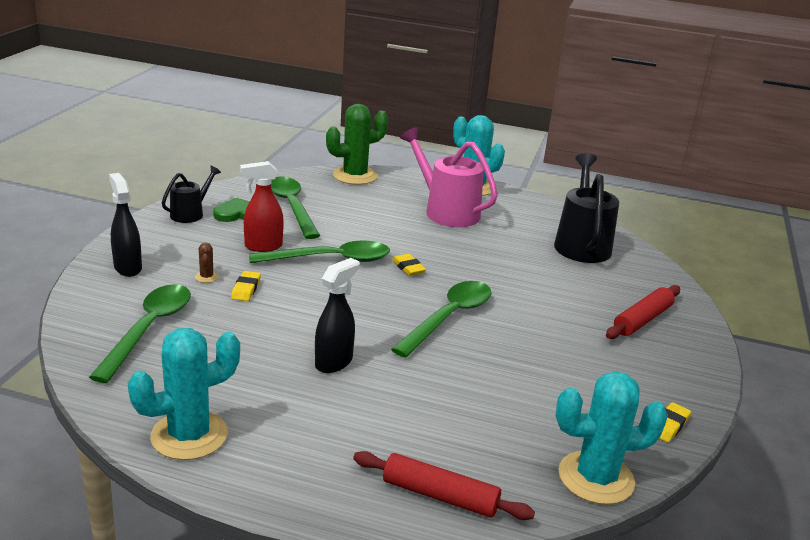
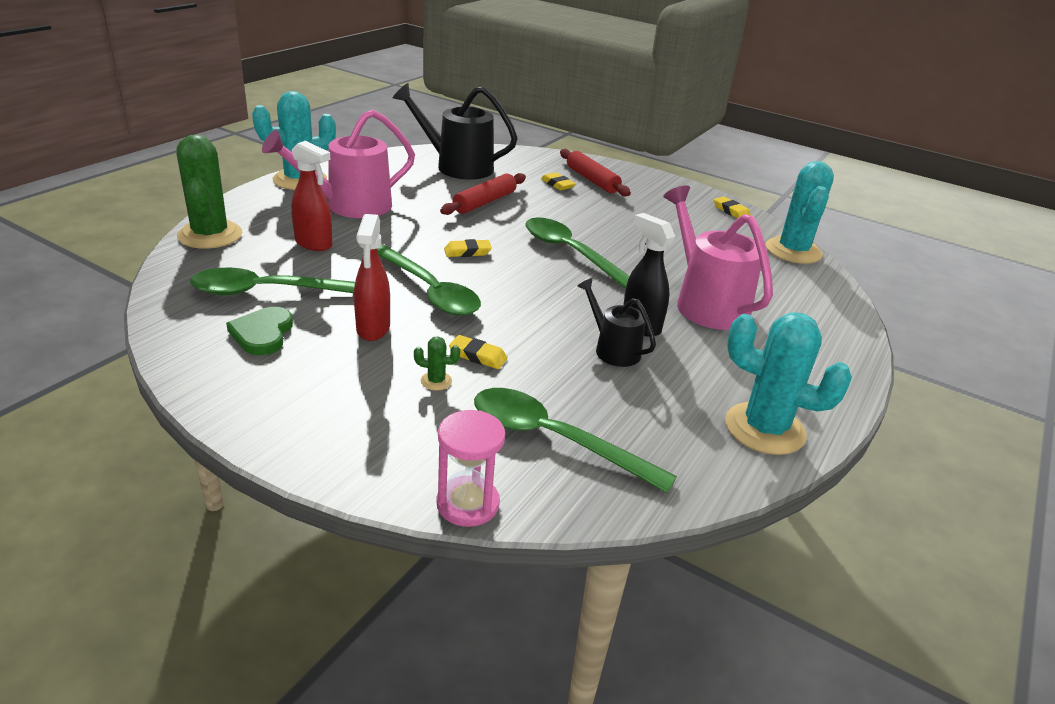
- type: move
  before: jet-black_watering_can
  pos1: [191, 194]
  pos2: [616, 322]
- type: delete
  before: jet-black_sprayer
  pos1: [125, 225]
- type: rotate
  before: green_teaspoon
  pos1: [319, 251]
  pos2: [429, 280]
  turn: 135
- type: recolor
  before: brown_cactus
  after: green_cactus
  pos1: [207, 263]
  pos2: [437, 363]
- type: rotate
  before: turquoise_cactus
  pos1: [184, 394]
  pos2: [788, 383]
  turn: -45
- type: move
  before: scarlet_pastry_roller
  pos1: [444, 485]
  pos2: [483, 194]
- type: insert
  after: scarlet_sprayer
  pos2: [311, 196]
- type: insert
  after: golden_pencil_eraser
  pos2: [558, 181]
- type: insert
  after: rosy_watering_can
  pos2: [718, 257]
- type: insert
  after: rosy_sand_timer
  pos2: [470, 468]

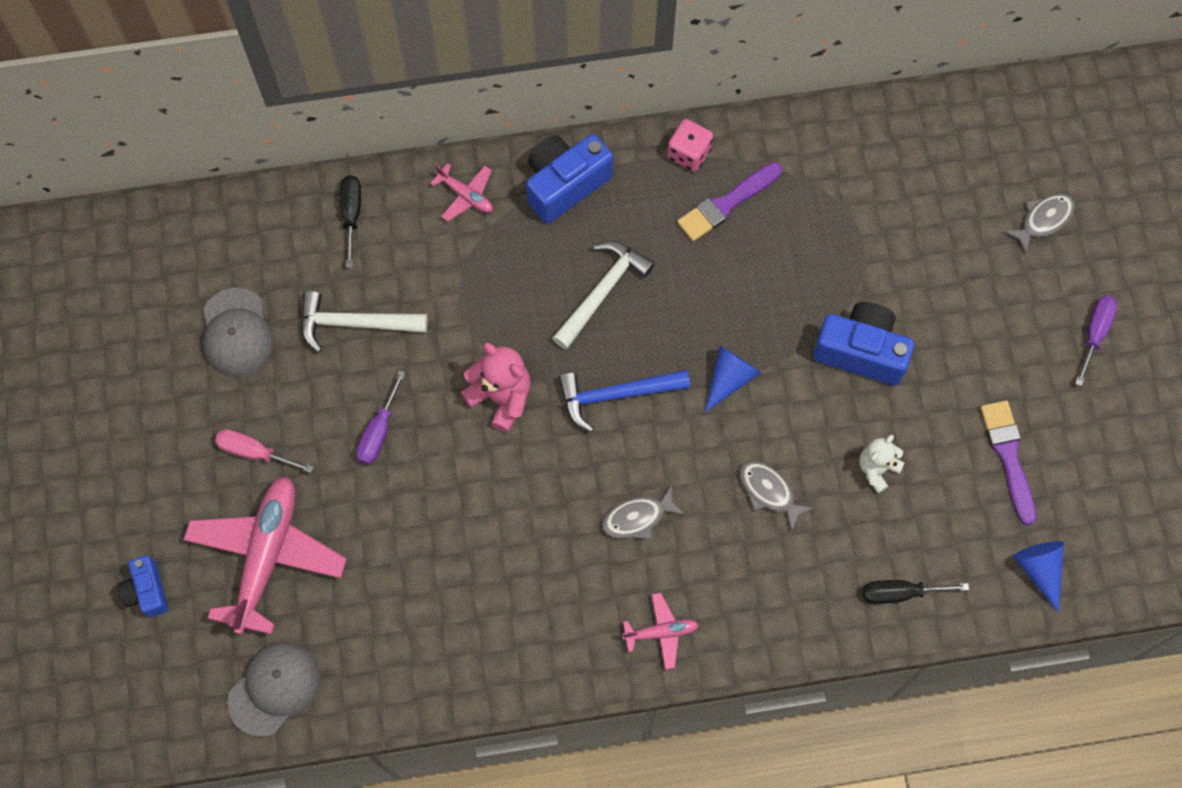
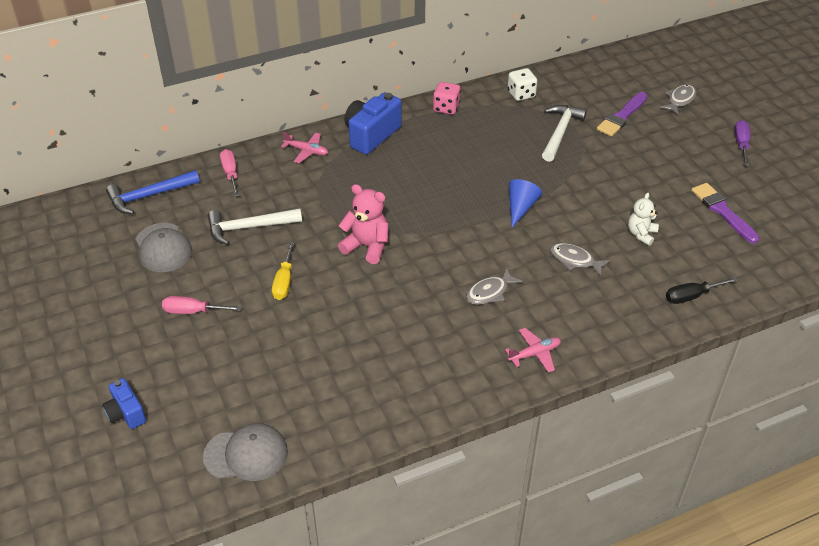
- type: move
  before: royal_purple_paint_brush
  pos1: [729, 201]
  pos2: [622, 114]
- type: recolor
  before: jet-black_screwdriver
  after: rosy_screwdriver
  pos1: [350, 221]
  pos2: [230, 173]
- type: move
  before: snow-white_hammer
  pos1: [603, 295]
  pos2: [564, 133]
- type: delete
  before: blue_camera
  pos1: [863, 344]
- type: recolor
  before: royal_purple_screwdriver
  after: golden_screwdriver
  pos1: [381, 417]
  pos2: [283, 271]
- type: move
  before: blue_hammer
  pos1: [624, 401]
  pos2: [153, 192]
- type: delete
  before: rosy_aeroplane
  pos1: [265, 555]
- type: delete
  before: blue_cone
  pos1: [1038, 577]
- type: rotate
  before: gray_peaked_cap
  pos1: [273, 689]
  pos2: [245, 452]
  turn: 60
- type: insert
  after: snow-white_dice
  pos2: [522, 84]

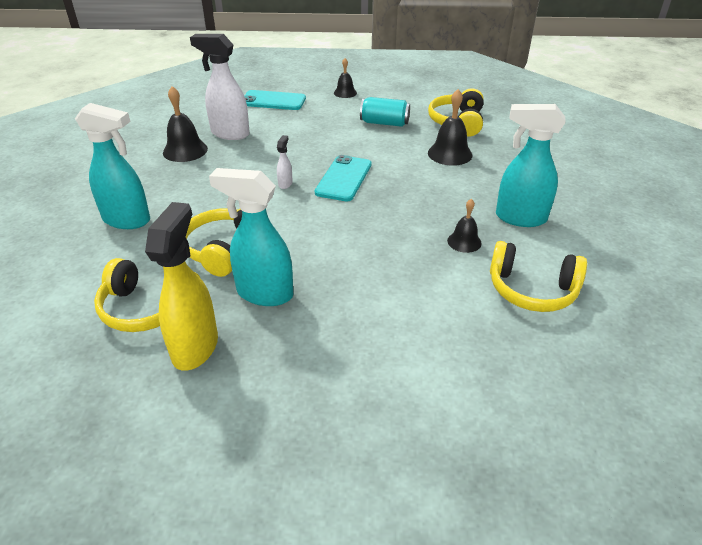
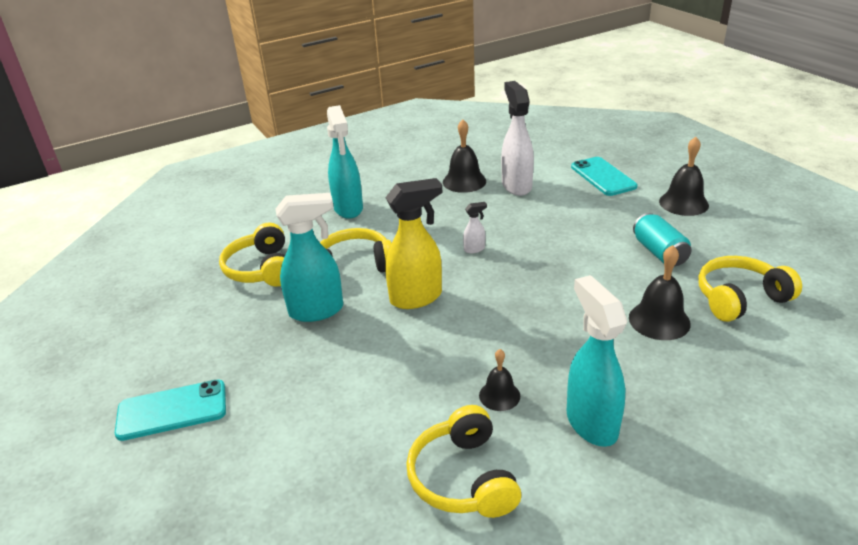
- type: resize
  before: jet-black_hand_bell
  pos1: [345, 78]
  pos2: [684, 176]
  scale: 1.61
- type: move
  before: turquoise_smartphone
  pos1: [343, 178]
  pos2: [170, 410]
- type: rotate
  before: turquoise_sprayer
  pos1: [251, 237]
  pos2: [309, 257]
  turn: 90
- type: move
  before: golden_sprayer
  pos1: [181, 286]
  pos2: [413, 243]

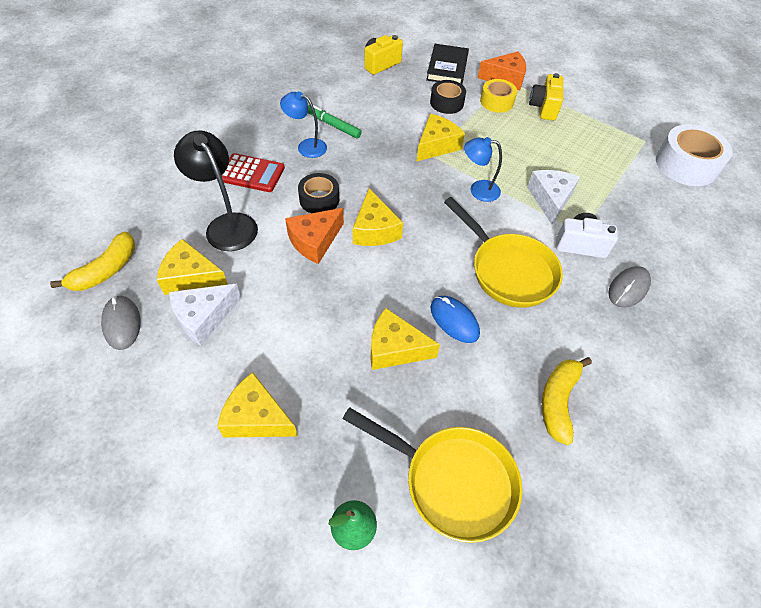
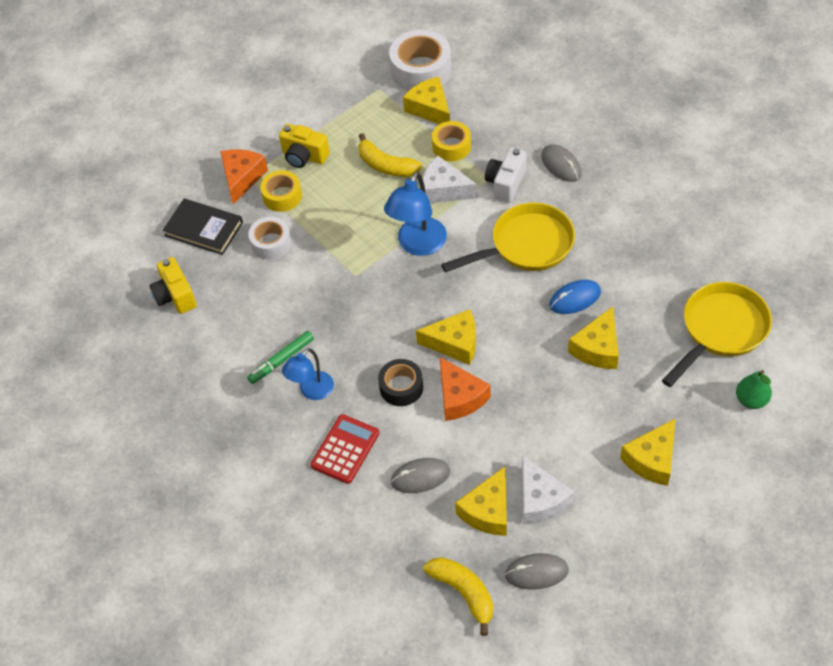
- type: recolor
  before: jet-black_tape
  after: snow-white_tape
  pos1: [448, 97]
  pos2: [269, 238]
- type: move
  before: golden_piece_of_cheese
  pos1: [440, 138]
  pos2: [426, 100]
- type: replace
  before: jet-black_reading_lamp
  after: gray_computer_mouse
  pos1: [216, 191]
  pos2: [420, 475]
- type: resize
  before: blue_reading_lamp
  pos1: [483, 169]
  pos2: [415, 214]
  scale: 1.54
- type: move
  before: golden_banana_fruit
  pos1: [567, 401]
  pos2: [390, 155]
- type: insert
  after: golden_tape
  pos2: [451, 141]

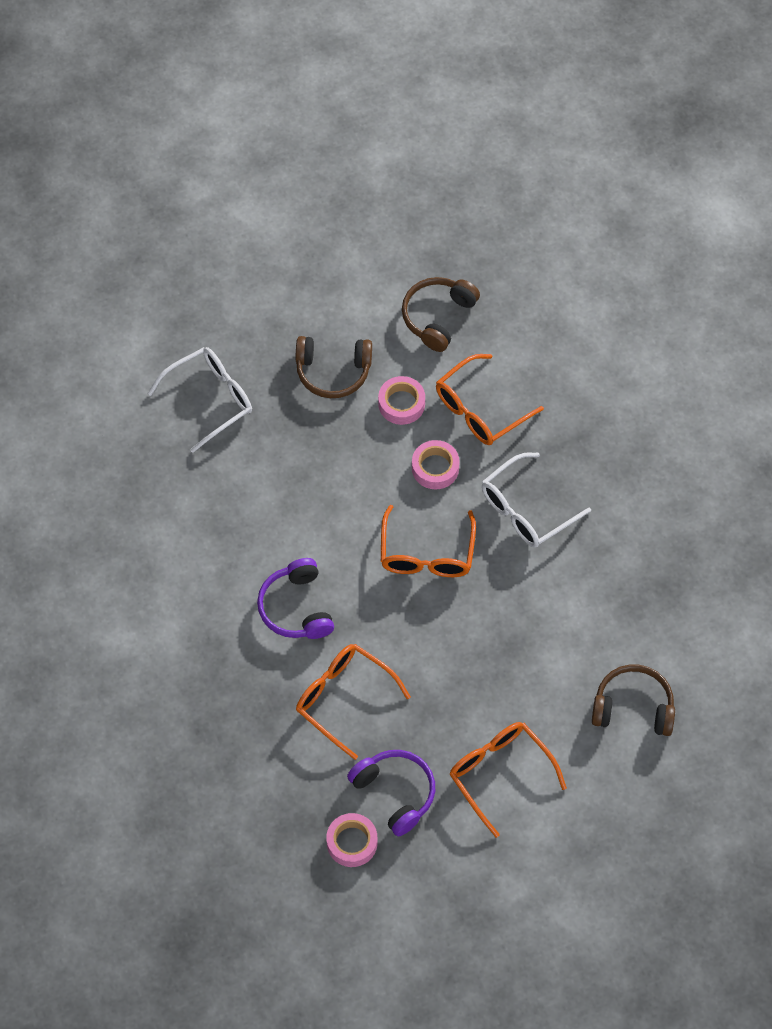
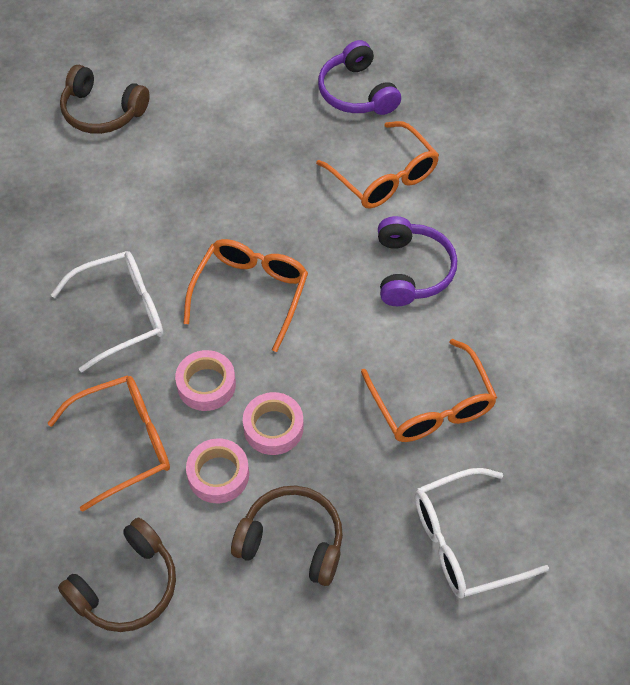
- type: move
  before: bright_orange_glasses
  pos1: [508, 780]
  pos2: [429, 390]
- type: move
  before: rosy_tape
  pos1: [352, 840]
  pos2: [273, 423]

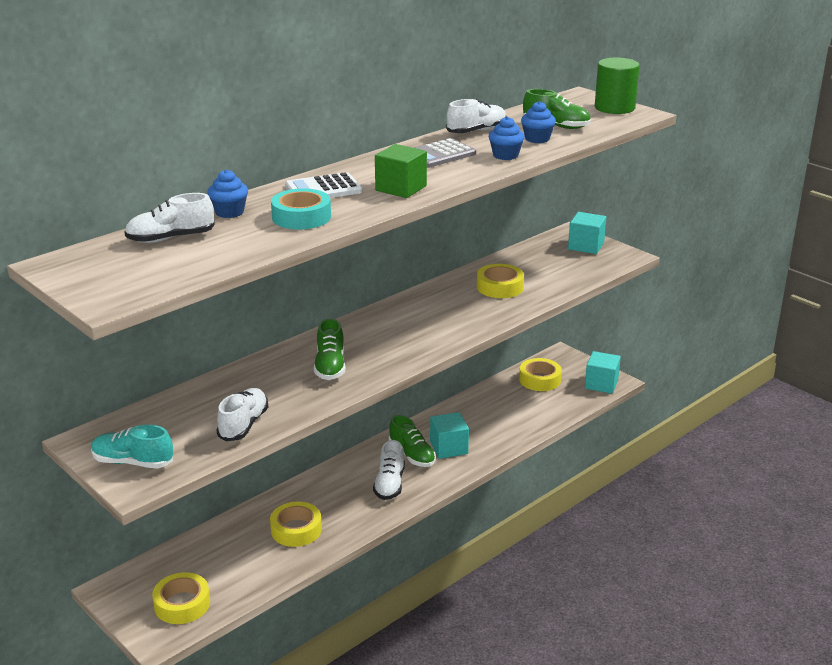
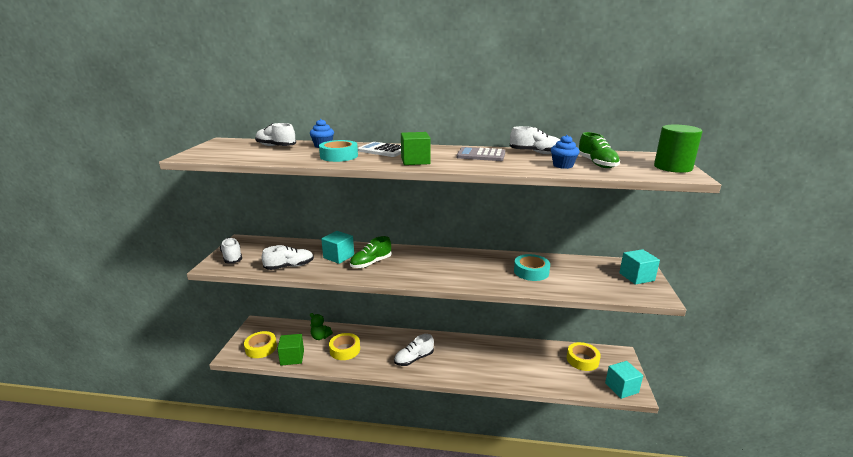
- type: delete
  before: blue_fairy_cake
  pos1: [507, 138]
- type: recolor
  before: golden_tape
  after: turquoise_tape
  pos1: [500, 281]
  pos2: [532, 267]
- type: move
  before: turquoise_cube
  pos1: [449, 435]
  pos2: [337, 247]
- type: delete
  before: green_shoe
  pos1: [412, 441]
- type: recolor
  before: turquoise_shoe
  after: snow-white_shoe
  pos1: [132, 446]
  pos2: [231, 250]
- type: insert
  after: green_teddy
  pos2: [321, 326]
- type: insert
  after: green_cube
  pos2: [290, 350]

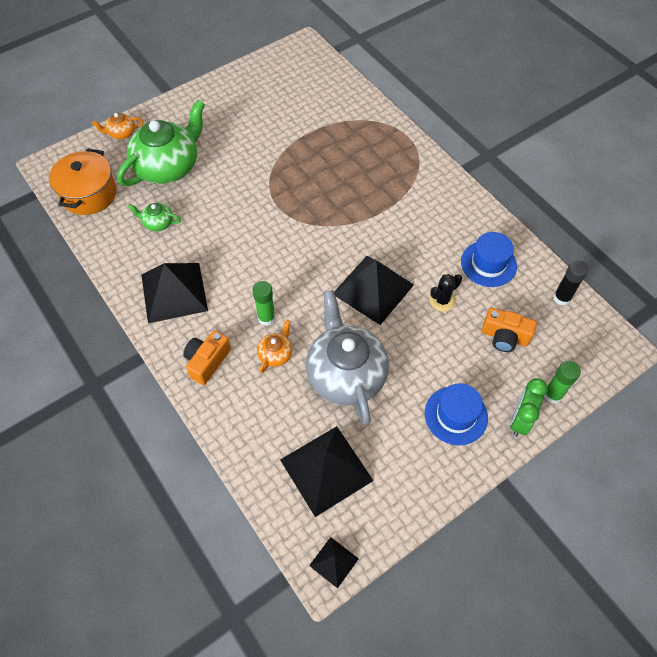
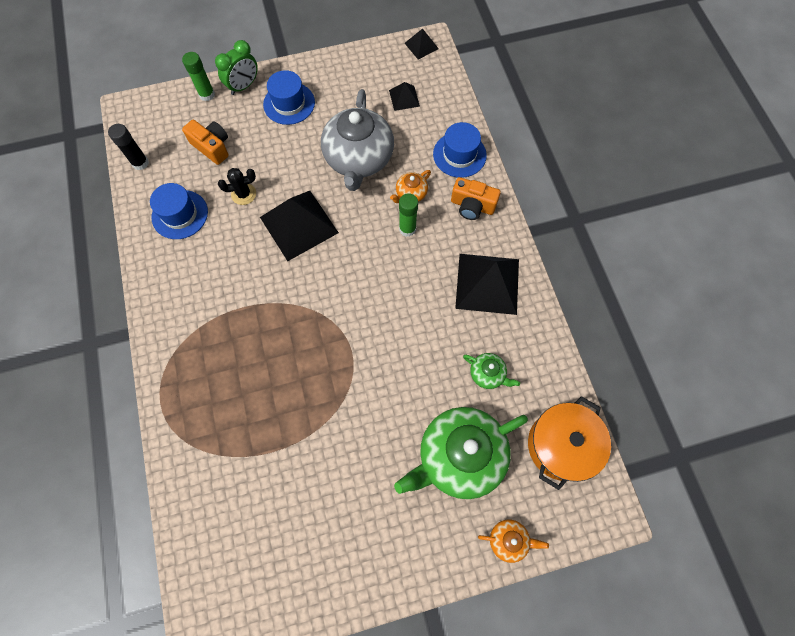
- type: rotate
  before: bright_orange_camera
  pos1: [207, 357]
  pos2: [476, 198]
  turn: 60
- type: resize
  before: jet-black_pyramid_shape
  pos1: [326, 471]
  pos2: [404, 96]
  scale: 0.49
- type: insert
  after: blue_tall_hat
  pos2: [460, 150]

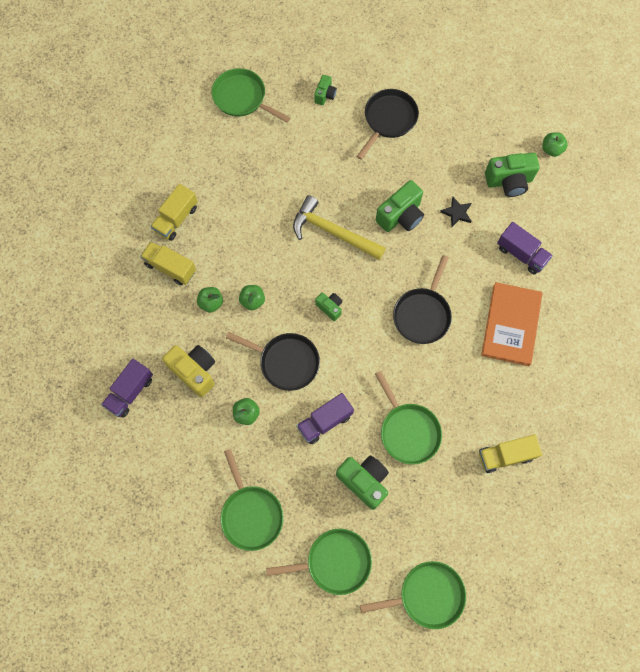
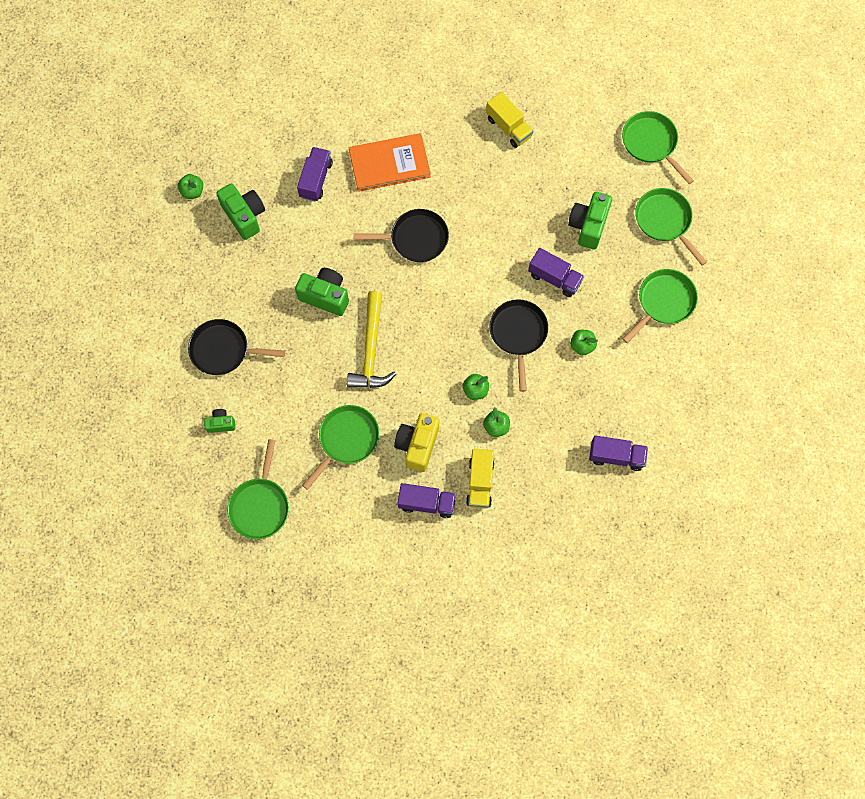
- type: recolor
  before: golden_lorry
  after: royal_purple_lorry
  pos1: [174, 212]
  pos2: [427, 500]
- type: delete
  before: jet-black_star_shape
  pos1: [456, 212]
- type: delete
  before: green_camera
  pos1: [328, 307]
- type: move
  before: golden_camera
  pos1: [188, 371]
  pos2: [416, 442]
- type: move
  before: green_pan
  pos1: [408, 418]
  pos2: [341, 447]

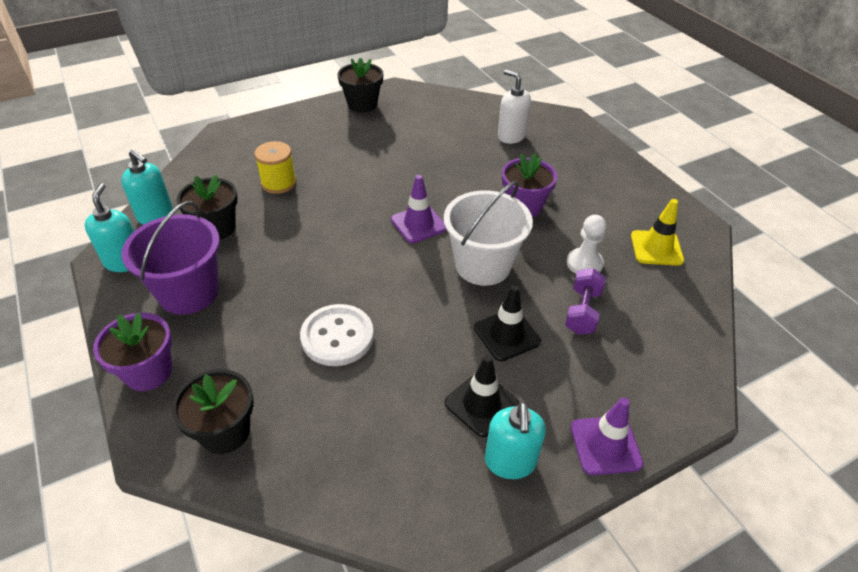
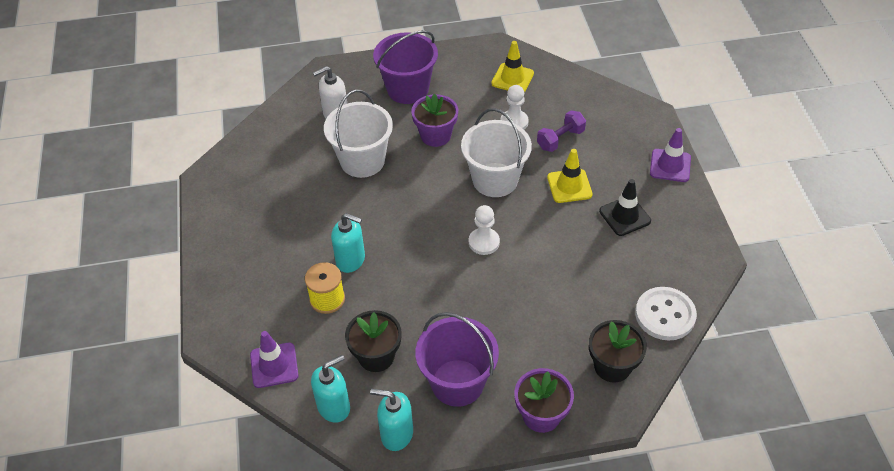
- type: delete
  before: jet-black_potted_plant
  pos1: [360, 85]
- type: move
  before: royal_purple_safety_cone
  pos1: [418, 209]
  pos2: [274, 359]
- type: rotate
  before: royal_purple_dumbbell
  pos1: [585, 301]
  pos2: [561, 131]
  turn: -75
- type: recolor
  before: jet-black_safety_cone
  after: golden_safety_cone
  pos1: [507, 323]
  pos2: [570, 176]
- type: move
  before: snow-white_button
  pos1: [337, 335]
  pos2: [666, 314]
- type: move
  before: turquoise_pump_bottle
  pos1: [515, 440]
  pos2: [348, 243]
- type: insert
  after: royal_purple_pail
  pos2: [405, 67]
- type: insert
  after: snow-white_pail
  pos2: [358, 134]
- type: insert
  after: snow-white_chess_pawn
  pos2: [484, 230]

